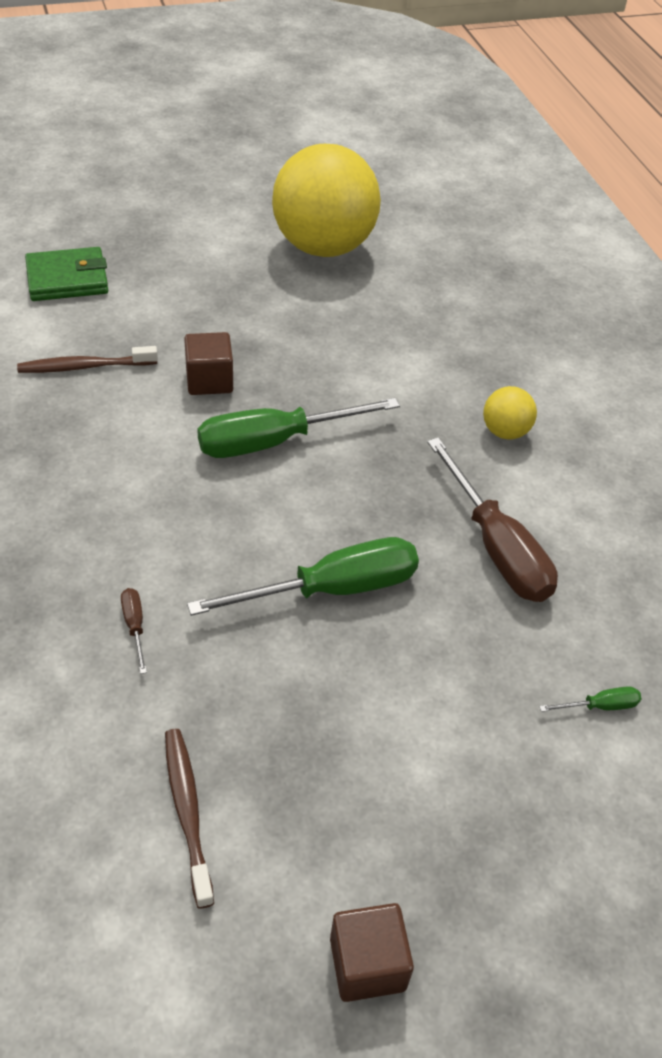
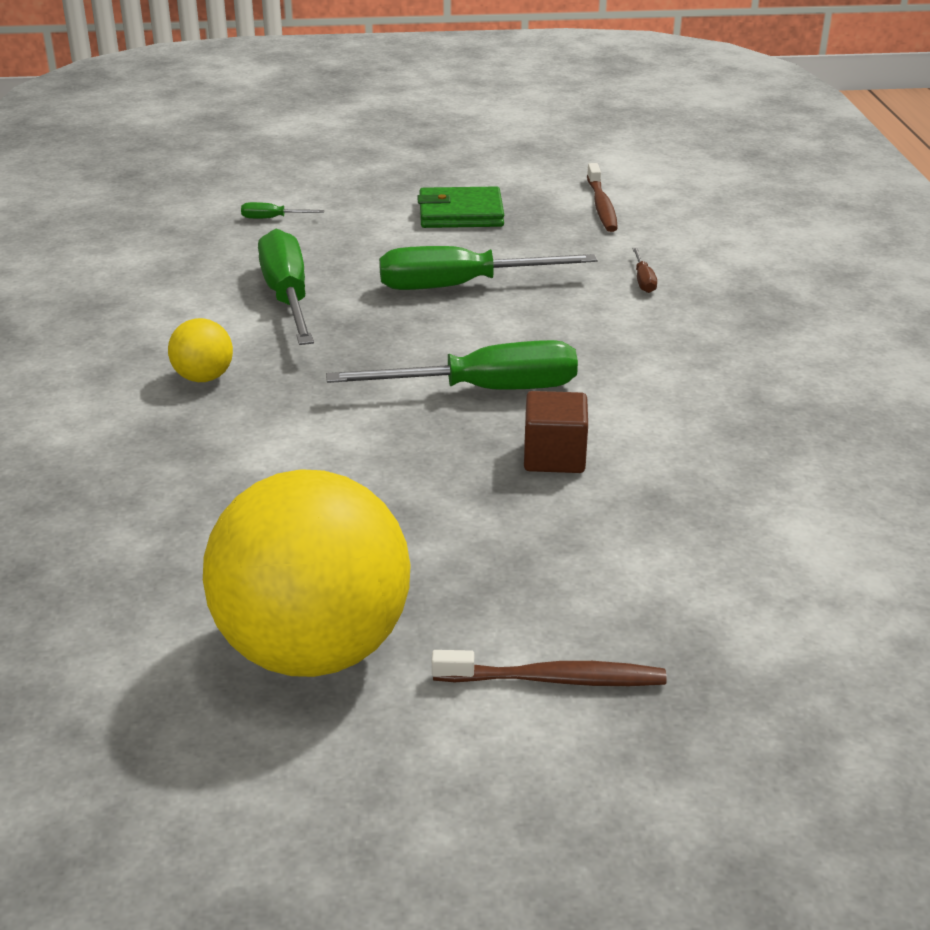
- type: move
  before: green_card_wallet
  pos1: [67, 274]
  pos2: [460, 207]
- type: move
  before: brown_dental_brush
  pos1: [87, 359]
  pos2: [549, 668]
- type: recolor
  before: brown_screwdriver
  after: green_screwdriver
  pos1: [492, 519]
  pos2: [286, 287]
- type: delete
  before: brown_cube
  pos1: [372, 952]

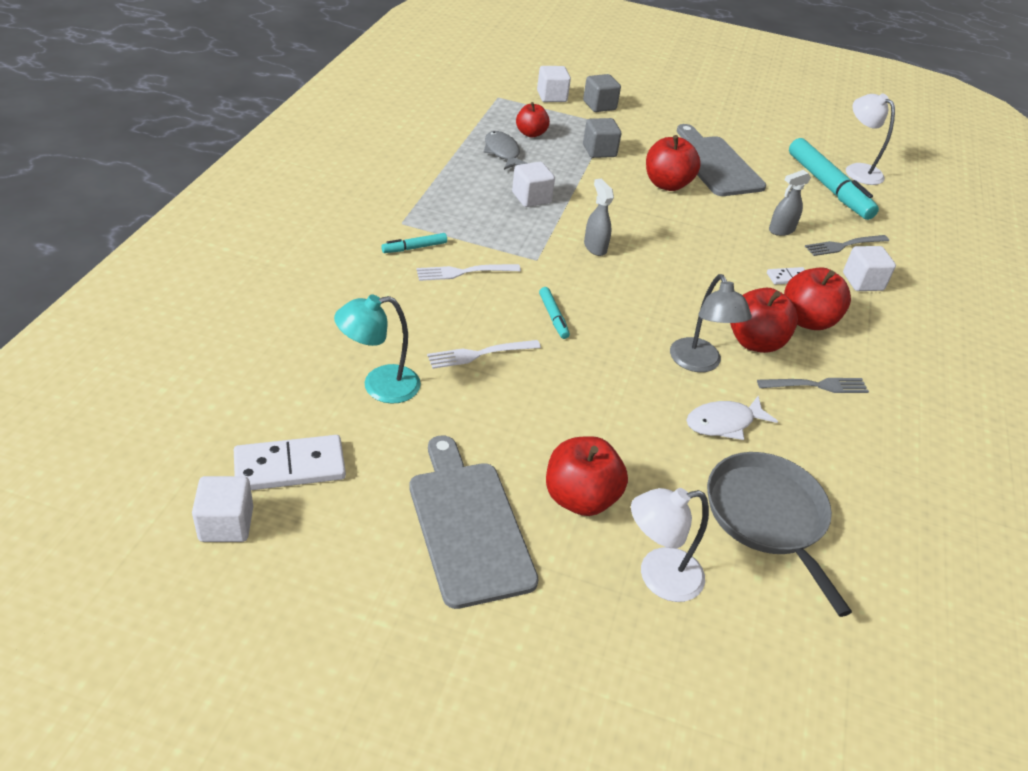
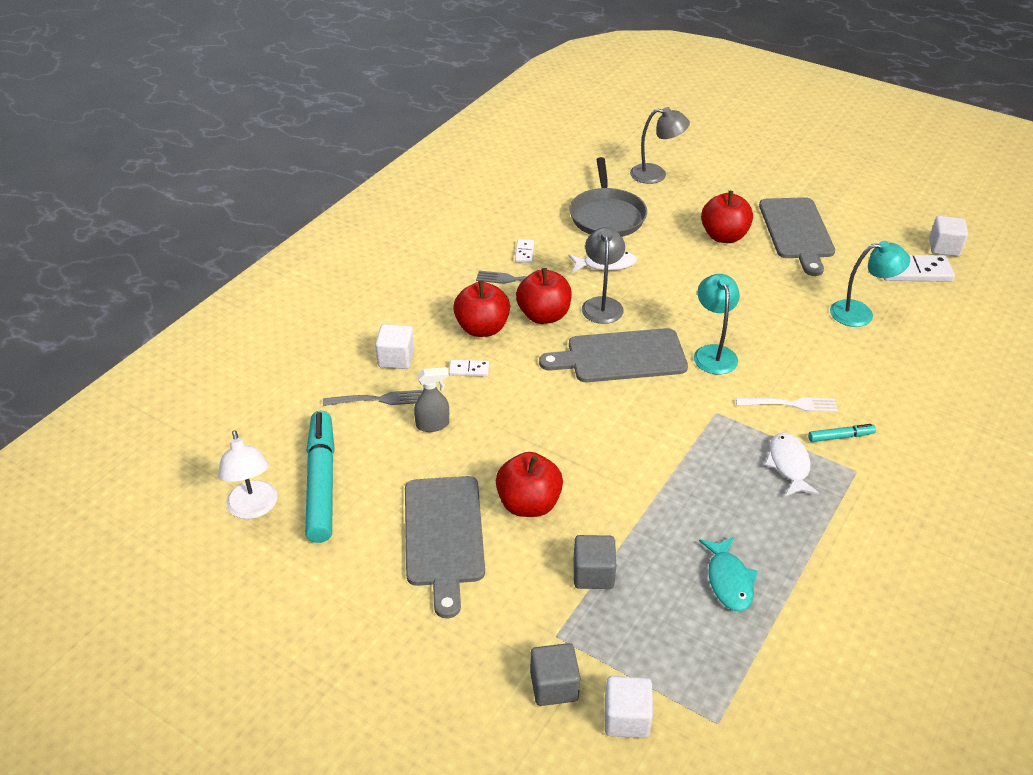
- type: delete
  before: scarlet_apple_fruit
  pos1: [533, 120]
- type: recolor
  before: gray_toy_fish
  after: turquoise_toy_fish
  pos1: [505, 150]
  pos2: [728, 573]
- type: delete
  before: snow-white_cube
  pos1: [533, 184]
- type: delete
  before: gray_sprayer
  pos1: [599, 217]
- type: replace
  before: turquoise_marker_pen
  after: turquoise_reading_lamp
  pos1: [554, 313]
  pos2: [717, 324]
- type: delete
  before: snow-white_fork
  pos1: [484, 354]
- type: delete
  before: snow-white_reading_lamp
  pos1: [670, 545]
- type: insert
  after: gray_reading_lamp
  pos2: [660, 145]
- type: insert
  after: snow-white_domino_tile
  pos2: [524, 251]
- type: insert
  after: gray_chopping_board
  pos2: [613, 355]
- type: insert
  after: snow-white_toy_fish
  pos2: [792, 464]

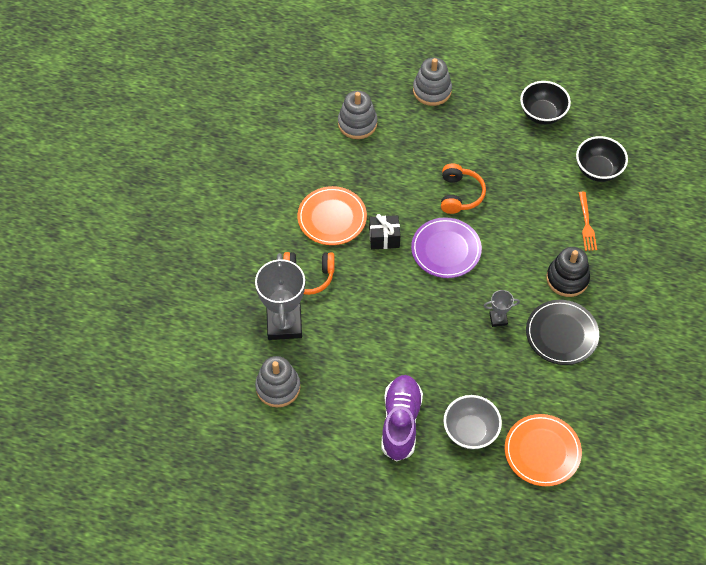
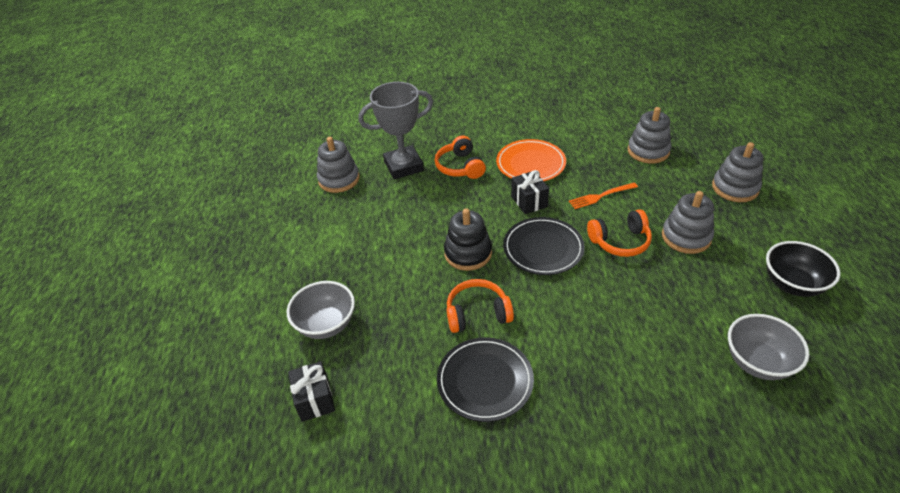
- type: recolor
  before: jet-black_bowl
  after: gray_bowl
  pos1: [602, 159]
  pos2: [768, 347]
- type: move
  before: bright_orange_fork
  pos1: [588, 221]
  pos2: [603, 195]
- type: recolor
  before: royal_purple_dinner_plate
  after: jet-black_dinner_plate
  pos1: [446, 247]
  pos2: [544, 246]
- type: move
  before: jet-black_stacking_toy
  pos1: [568, 272]
  pos2: [468, 239]
- type: replace
  before: gray_prize_cup
  after: bright_orange_headphones
  pos1: [502, 308]
  pos2: [480, 306]
- type: delete
  before: royal_purple_shoe
  pos1: [402, 418]
- type: replace
  before: bright_orange_dinner_plate
  after: jet-black_wrapped_gift
  pos1: [543, 450]
  pos2: [311, 391]
- type: insert
  after: gray_stacking_toy
  pos2: [688, 222]

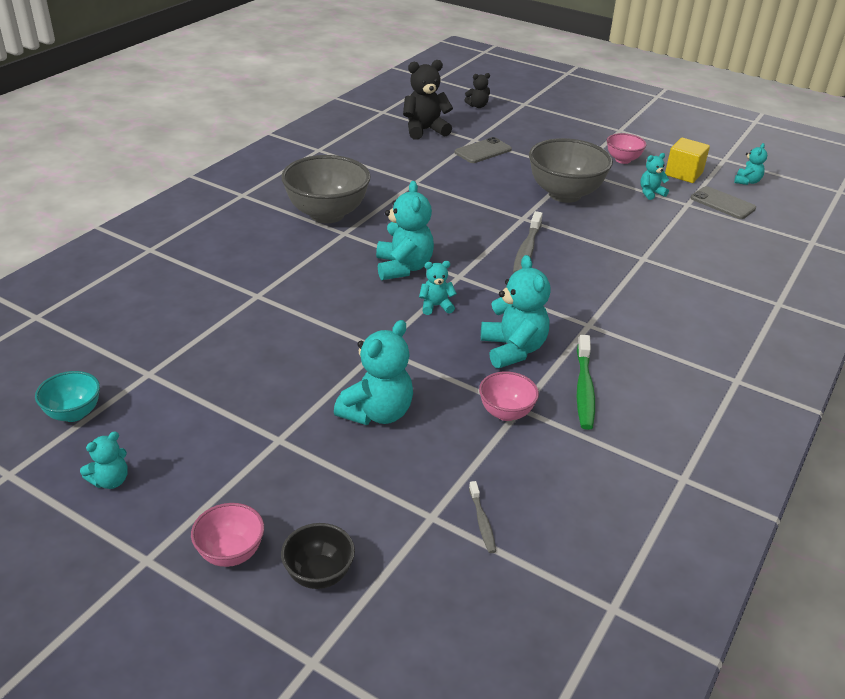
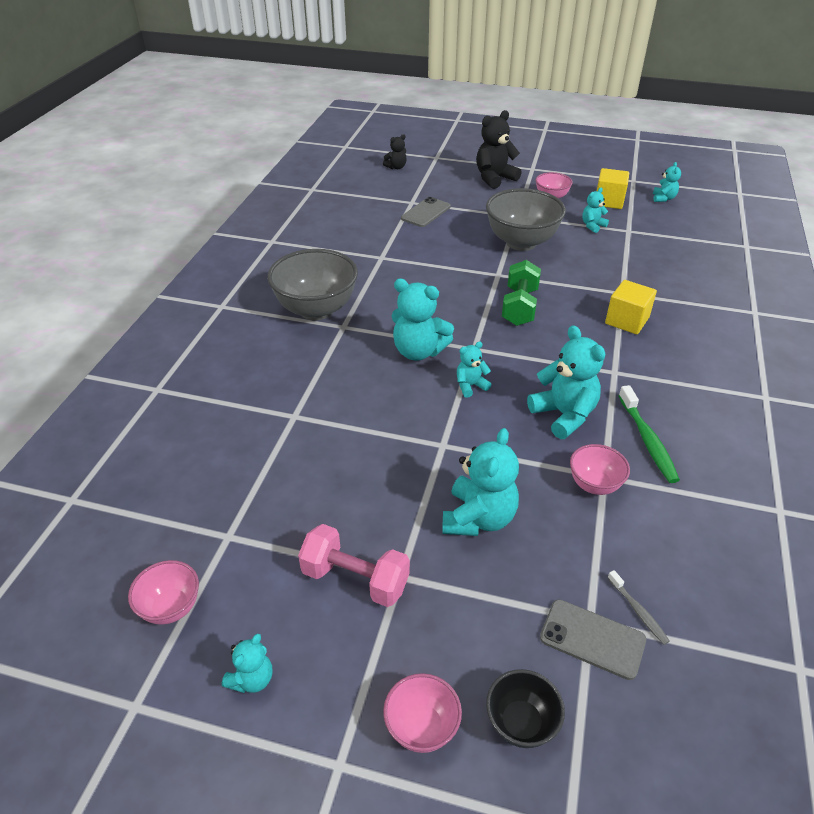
- type: move
  before: jet-black_teddy
  pos1: [428, 100]
  pos2: [499, 149]
- type: rotate
  before: turquoise_teddy
  pos1: [405, 230]
  pos2: [423, 319]
  turn: 135
- type: move
  before: gray_smartphone
  pos1: [723, 202]
  pos2: [593, 639]
- type: replace
  before: gray_dental_brush
  after: green_dumbbell
  pos1: [528, 242]
  pos2: [521, 293]
- type: recolor
  before: turquoise_bowl
  after: rosy_bowl
  pos1: [67, 396]
  pos2: [163, 592]
- type: insert
  after: golden_cube
  pos2: [631, 307]
- type: insert
  after: rosy_dumbbell
  pos2: [354, 565]

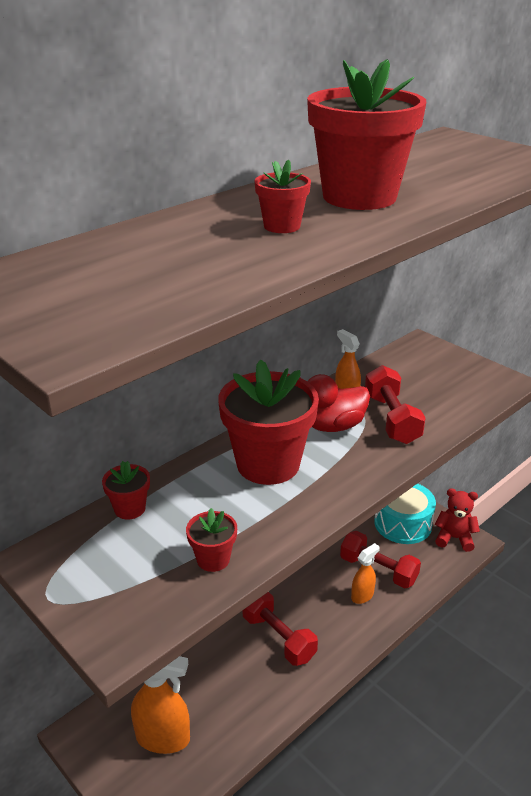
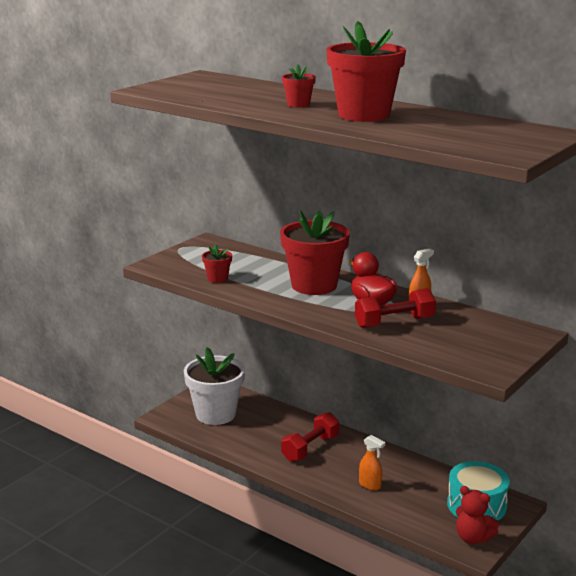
- type: delete
  before: scarlet_potted_plant
  pos1: [126, 490]
- type: rotate
  before: scarlet_teddy
  pos1: [457, 520]
  pos2: [477, 515]
  turn: 120
- type: delete
  before: scarlet_dumbbell
  pos1: [380, 559]
- type: replace
  before: bright_orange_sprayer
  after: snow-white_potted_plant
  pos1: [160, 705]
  pos2: [214, 386]

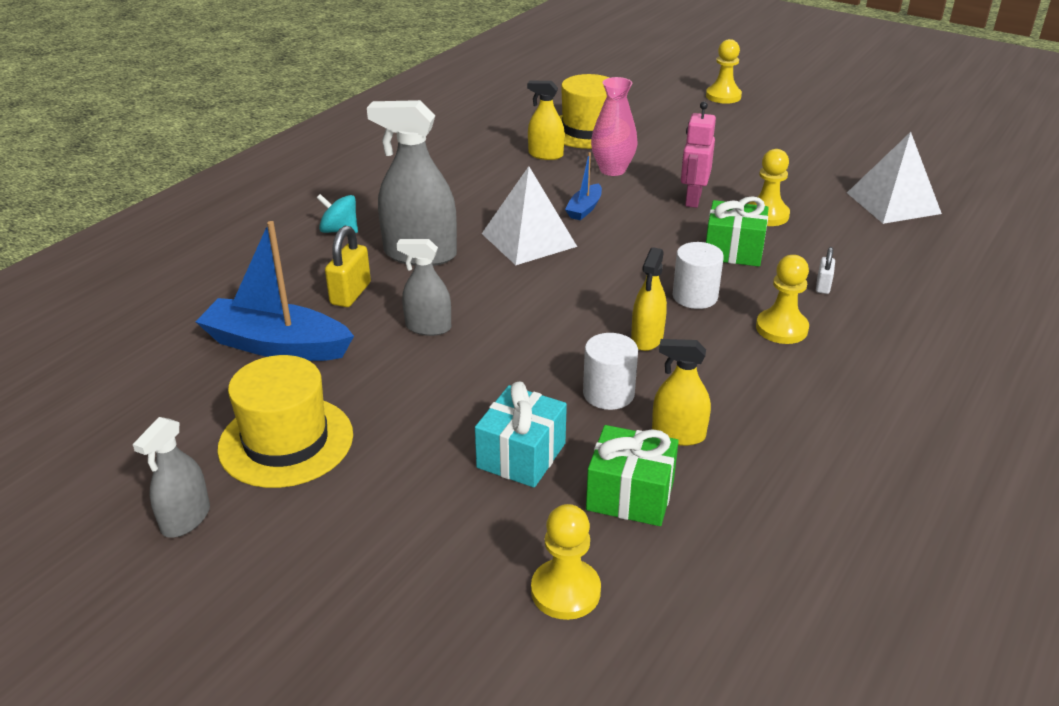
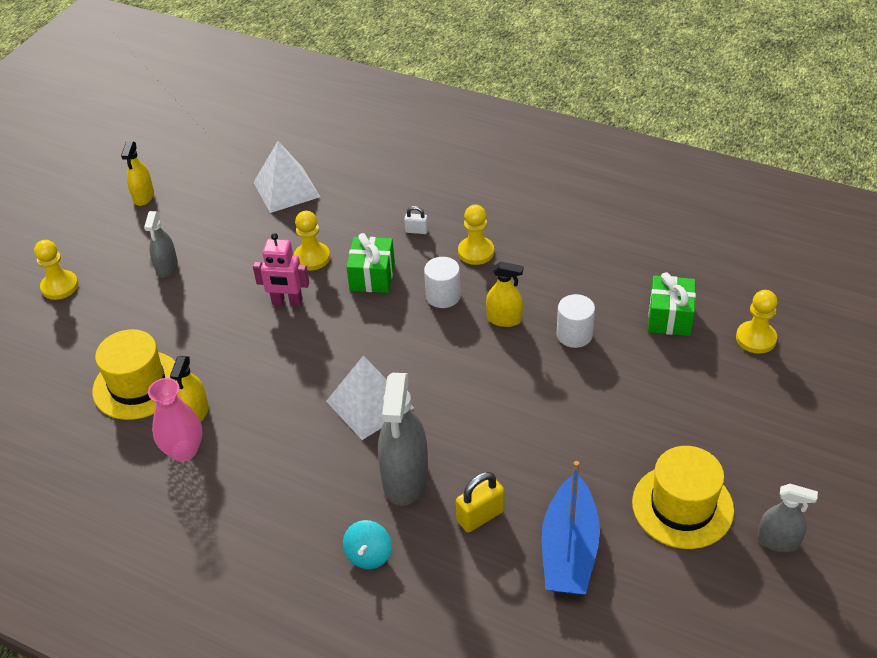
- type: move
  before: rosy_vase
  pos1: [614, 126]
  pos2: [175, 420]
- type: delete
  before: blue_boat
  pos1: [583, 186]
- type: rotate
  before: golden_padlock
  pos1: [348, 266]
  pos2: [480, 502]
  turn: -45
- type: move
  before: gray_sprayer
  pos1: [424, 287]
  pos2: [161, 244]
- type: move
  before: golden_sprayer
  pos1: [681, 392]
  pos2: [137, 173]
- type: delete
  before: turquoise_wrapped_gift
  pos1: [521, 434]

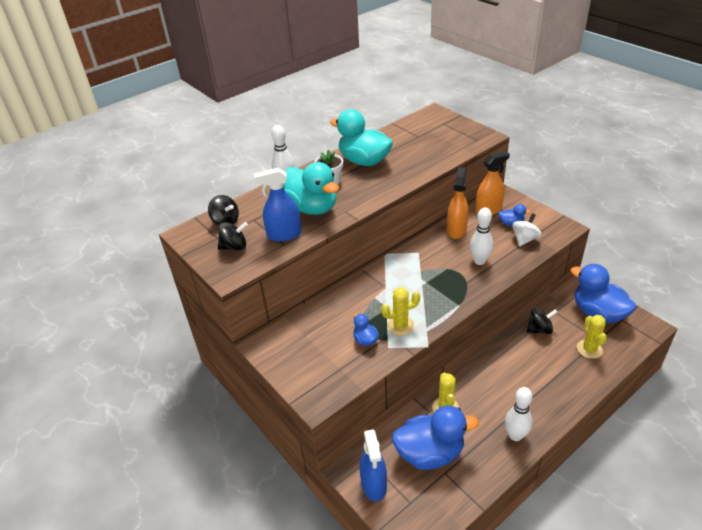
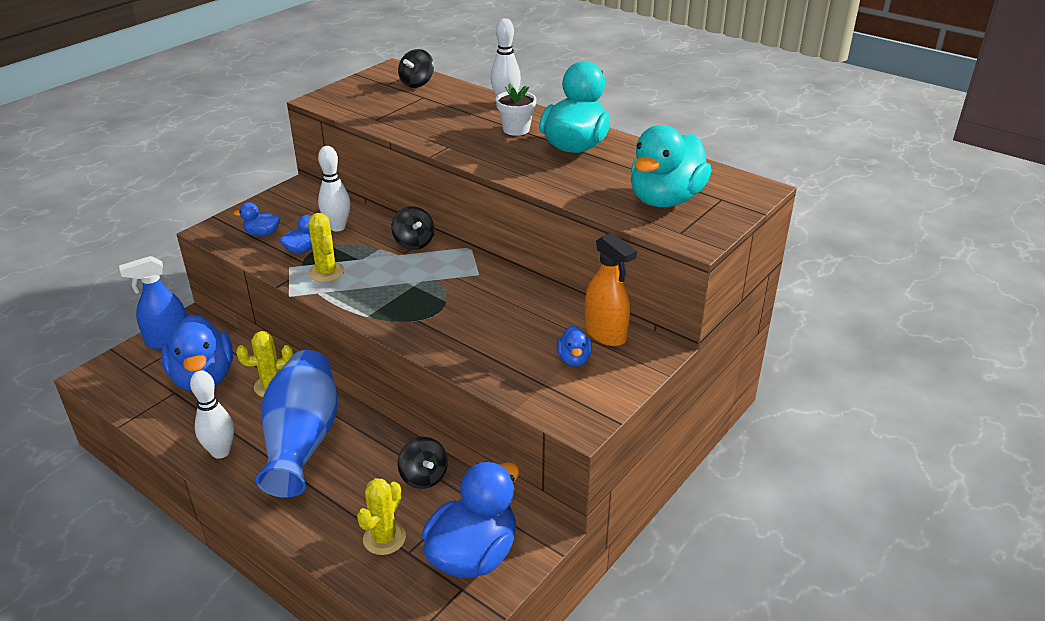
- type: move
  before: turquoise_duck
  pos1: [311, 188]
  pos2: [671, 166]
- type: delete
  before: bright_orange_sprayer
  pos1: [457, 203]
- type: delete
  before: blue_sprayer
  pos1: [277, 205]
- type: move
  before: snow-white_skittle
  pos1: [481, 236]
  pos2: [334, 189]
- type: delete
  before: snow-white_spinning_top
  pos1: [526, 230]
- type: move
  before: jet-black_spinning_top
  pos1: [233, 236]
  pos2: [412, 228]
- type: rotate
  before: golden_cactus
  pos1: [592, 337]
  pos2: [381, 516]
  turn: -45
- type: insert
  after: blue_duck
  pos2: [256, 219]
- type: insert
  after: blue_vase
  pos2: [297, 424]

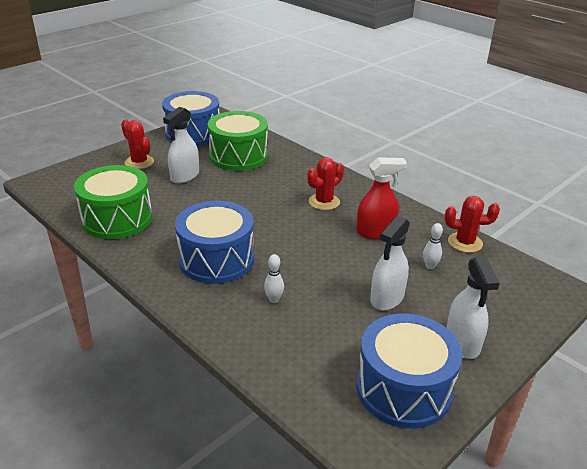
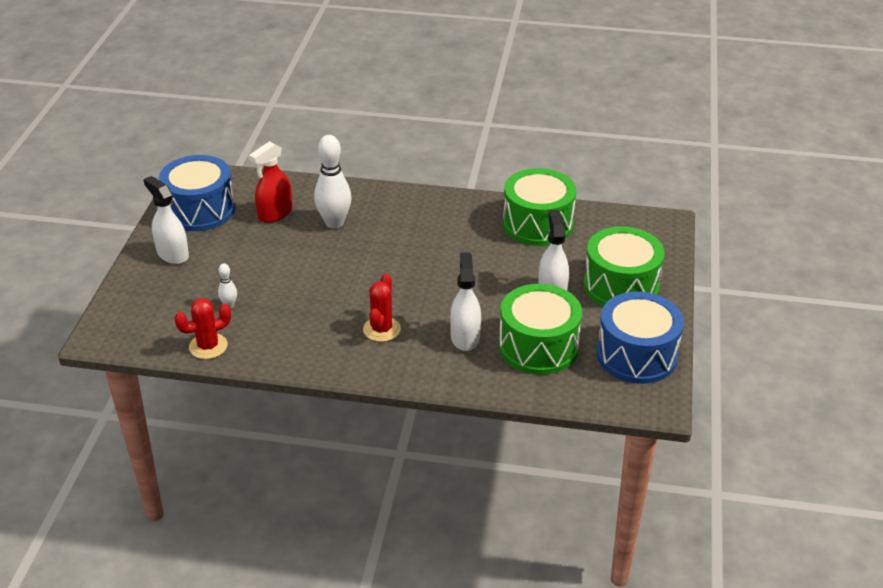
- type: replace
  before: scarlet_cactus
  after: green_snare_drum
  pos1: [137, 144]
  pos2: [624, 266]
- type: move
  before: scarlet_sprayer
  pos1: [381, 198]
  pos2: [270, 182]
- type: delete
  before: blue_snare_drum
  pos1: [214, 242]
- type: move
  before: snow-white_sprayer
  pos1: [390, 263]
  pos2: [465, 301]
- type: resize
  before: snow-white_skittle
  pos1: [274, 278]
  pos2: [333, 182]
  scale: 2.12

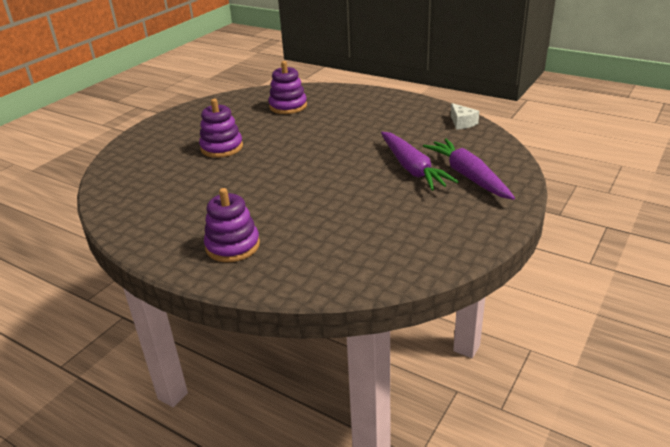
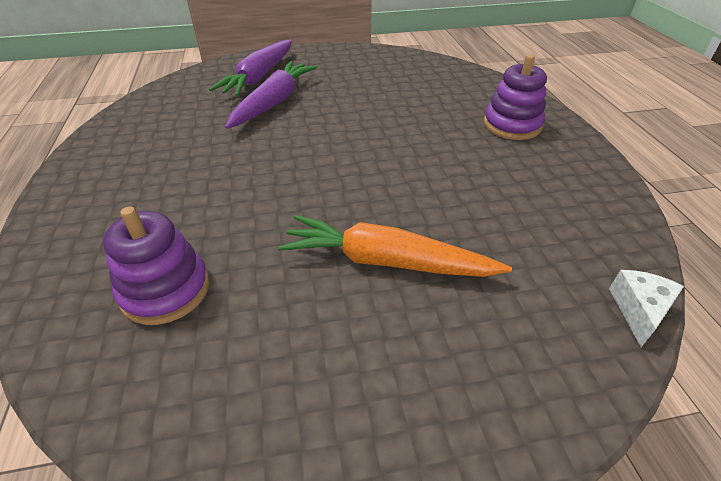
- type: replace
  before: royal_purple_stacking_toy
  after: bright_orange_toy_carrot
  pos1: [221, 128]
  pos2: [395, 246]
- type: move
  before: snow-white_piece_of_cheese
  pos1: [465, 116]
  pos2: [646, 308]

